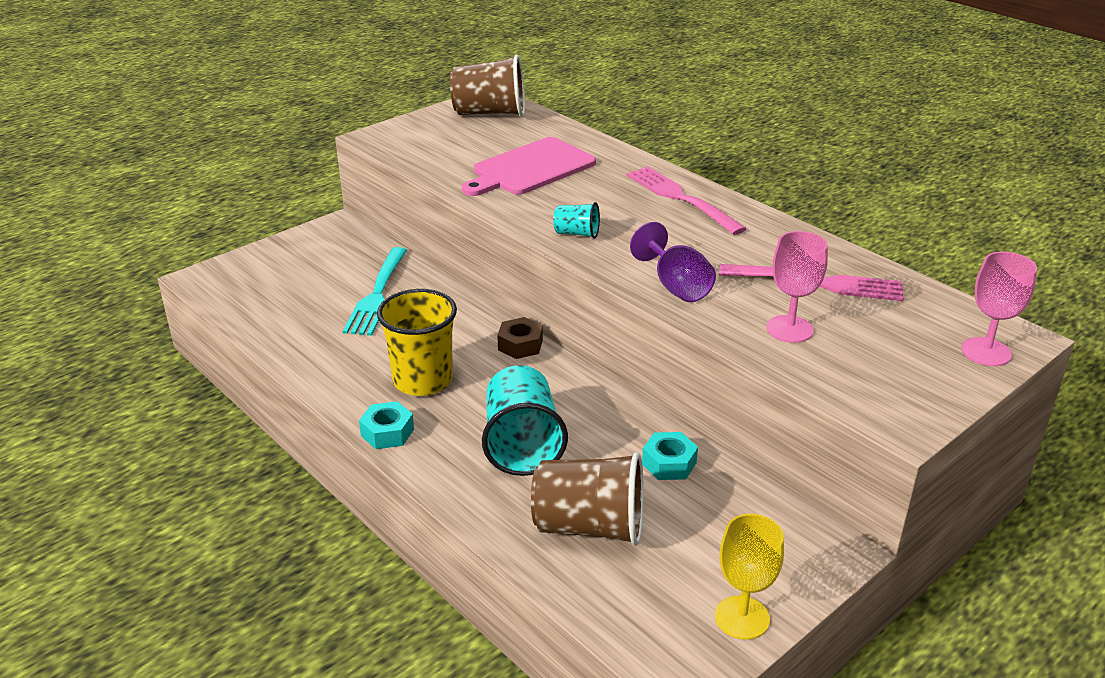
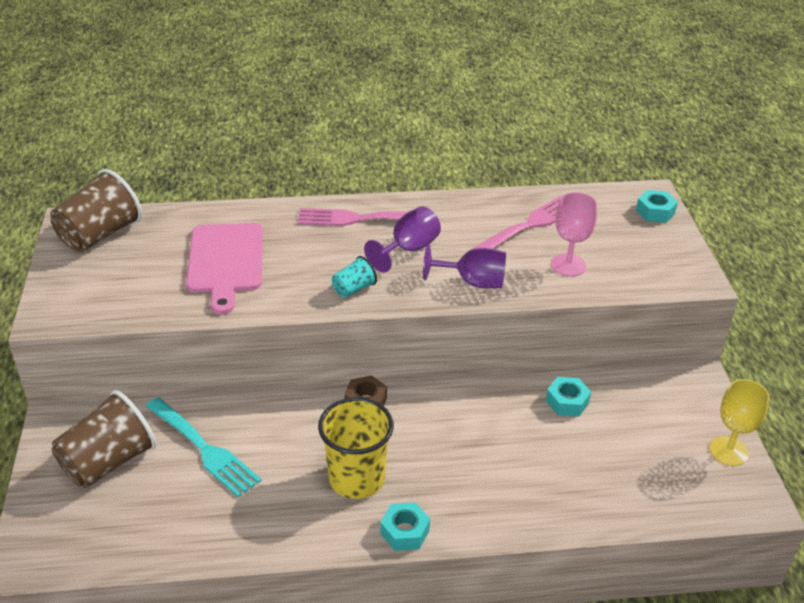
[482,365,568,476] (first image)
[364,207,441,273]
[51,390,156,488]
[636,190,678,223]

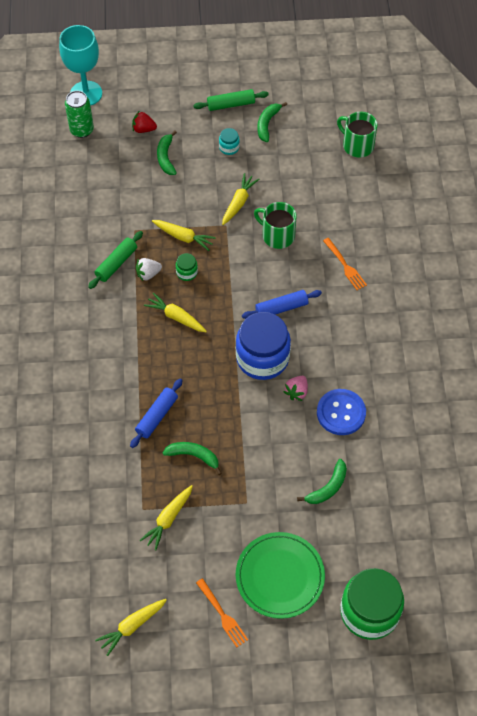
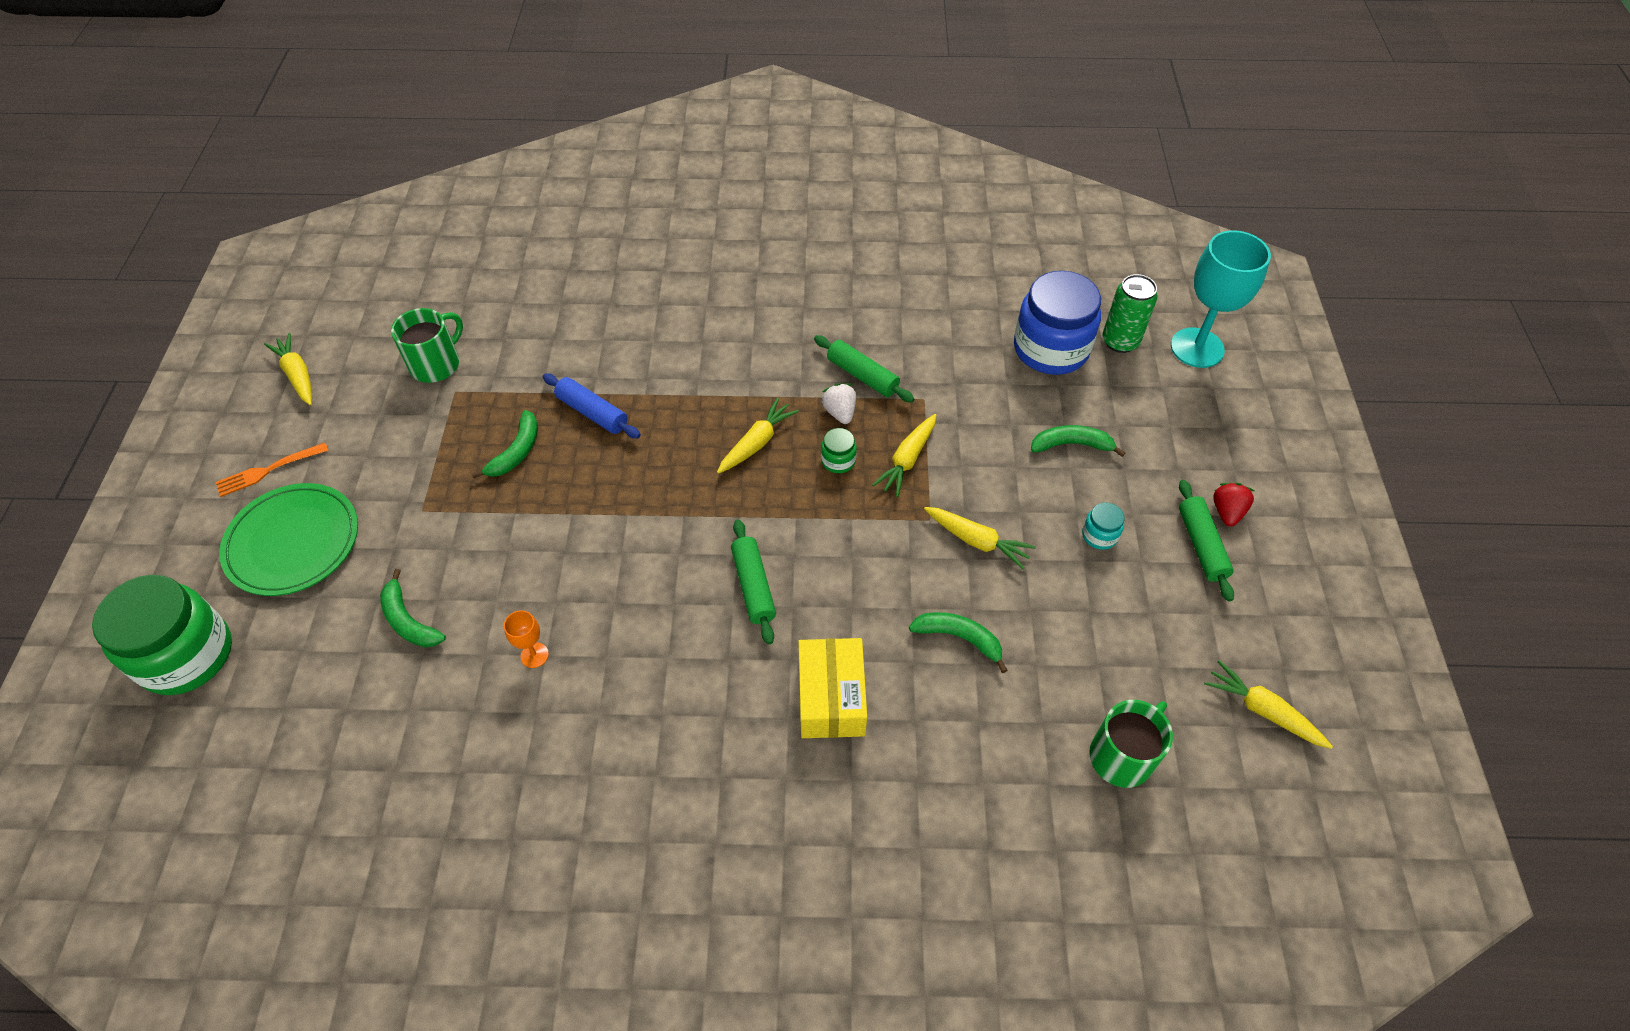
[284,376,308,401] (first image)
[1213,483,1254,527]
[1204,660,1333,749]
[1014,271,1101,375]
[391,308,463,383]
[909,612,1008,673]
[504,610,549,668]
[798,638,867,738]
[731,520,776,645]

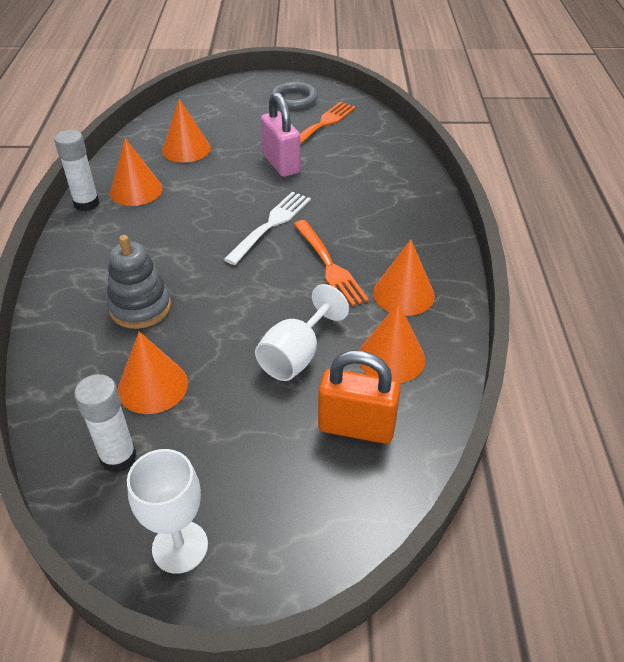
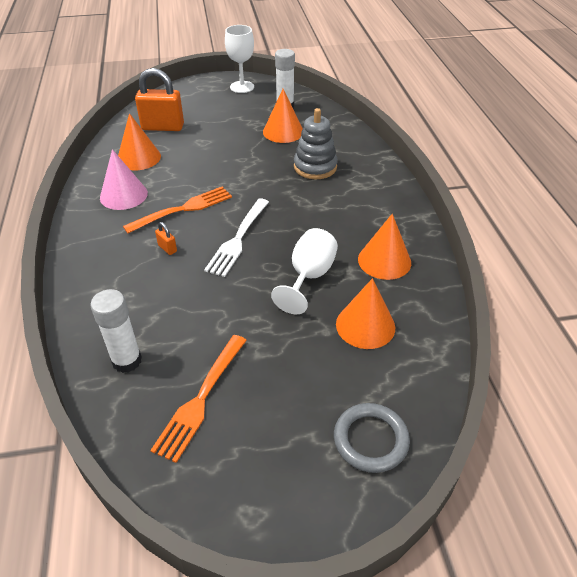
[261,92,301,177] (first image)
[155,222,177,255]
[90,289,142,373]
[271,228,338,314]
[334,403,410,473]
[100,149,148,210]
[123,186,232,233]

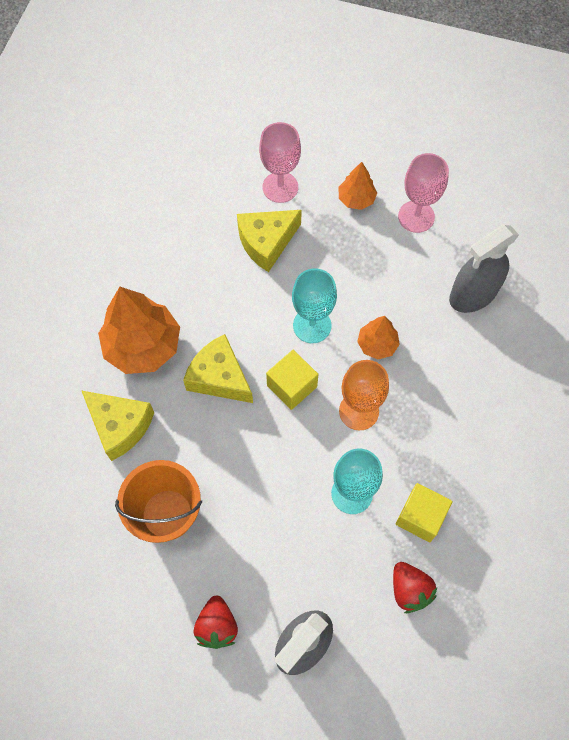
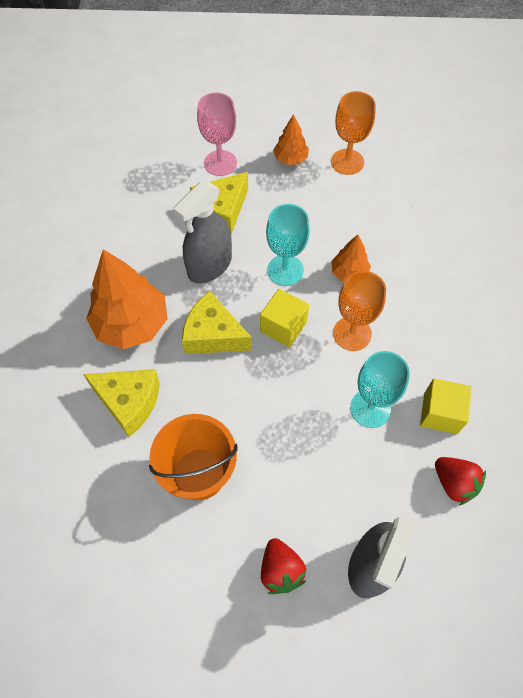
[173,181,232,284]
[331,91,376,175]

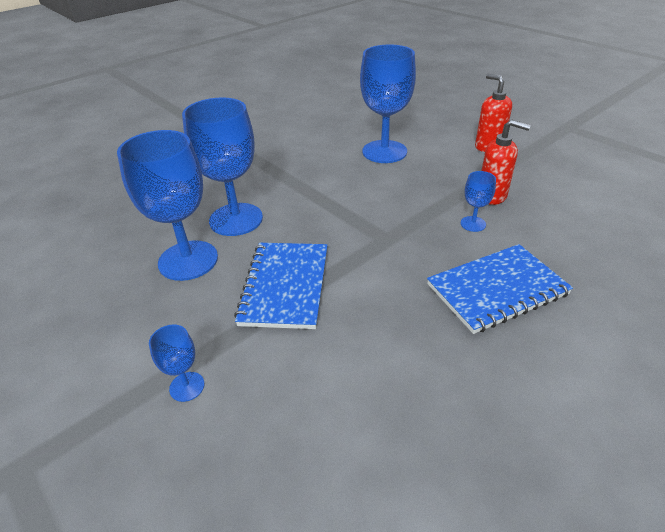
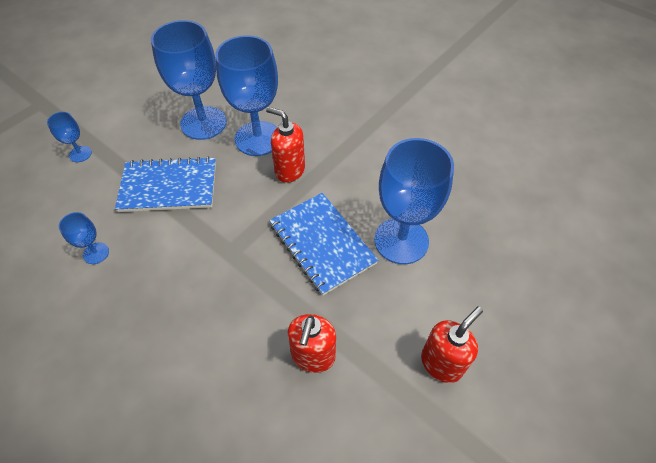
[266,107,305,183]
[269,193,379,296]
[59,212,109,264]

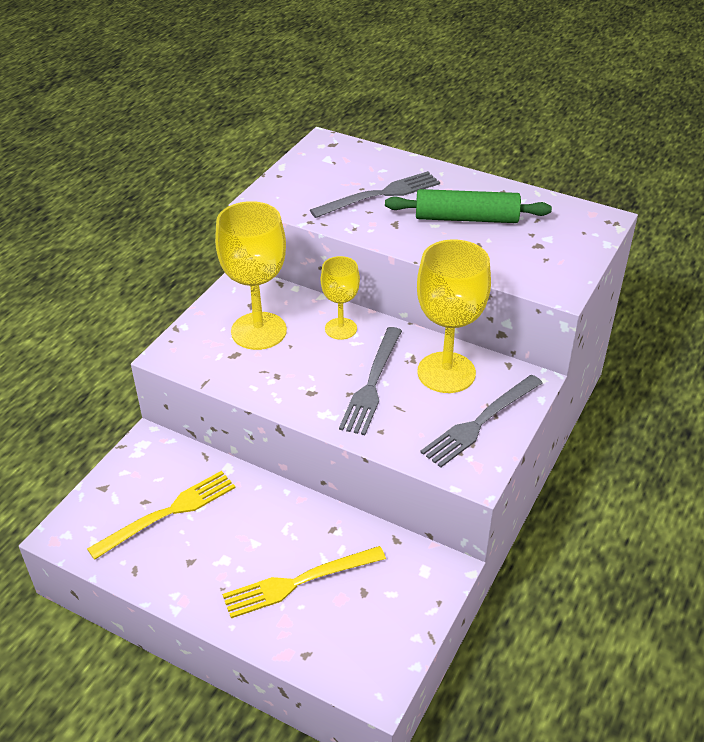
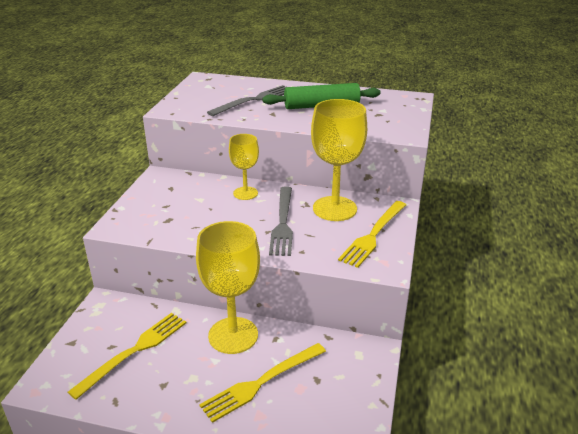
[196,221,260,354]
[338,201,406,268]

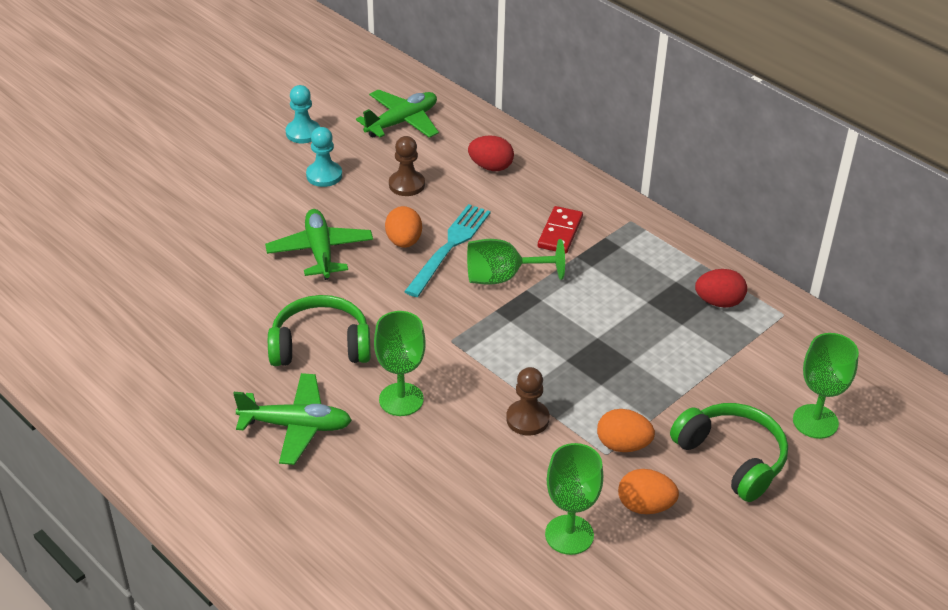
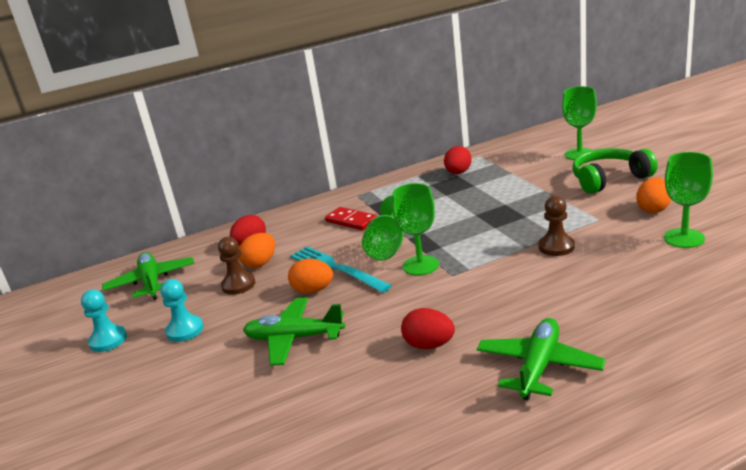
[392,183,439,275]
[239,233,275,268]
[401,308,455,349]

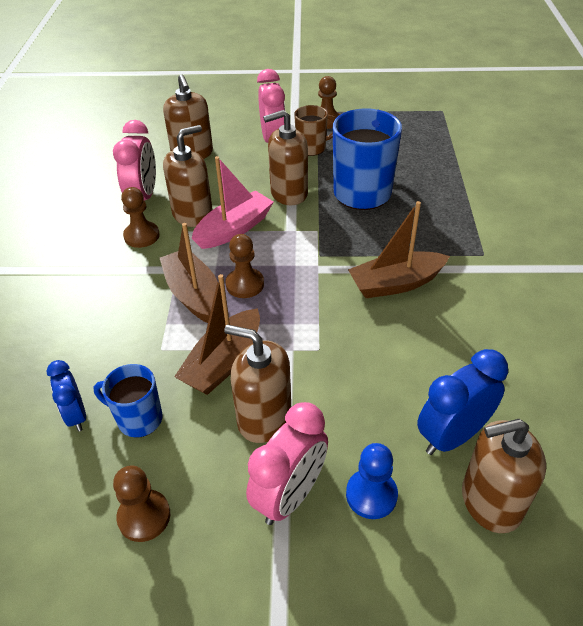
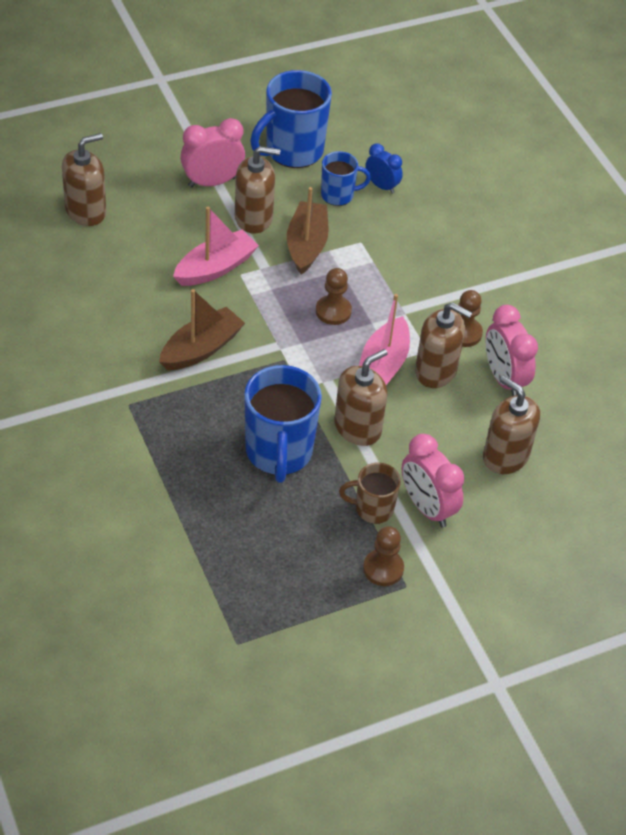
[160,223,218,323] (first image)
[346,443,398,519] (first image)
[417,349,508,455] (first image)
[173,207,259,286]
[250,70,332,168]
[415,302,472,388]
[180,118,245,188]
[339,463,401,524]

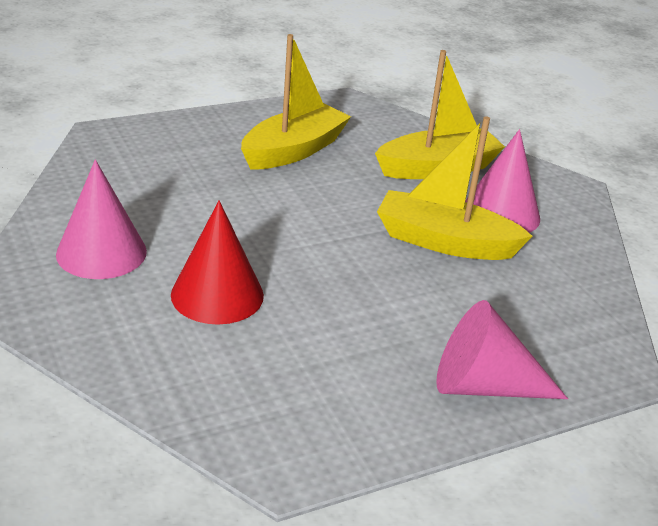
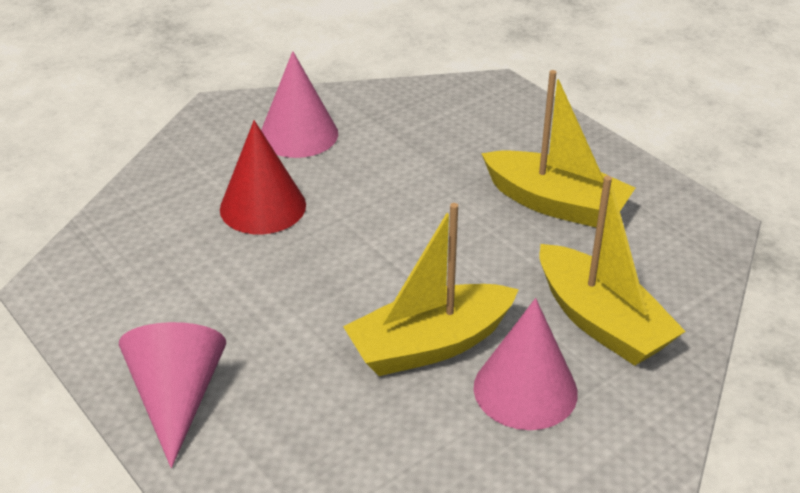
[343,203,519,376]

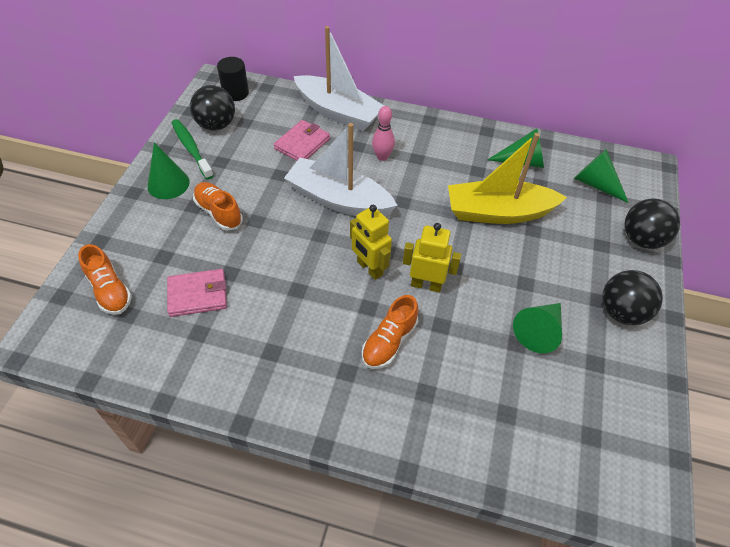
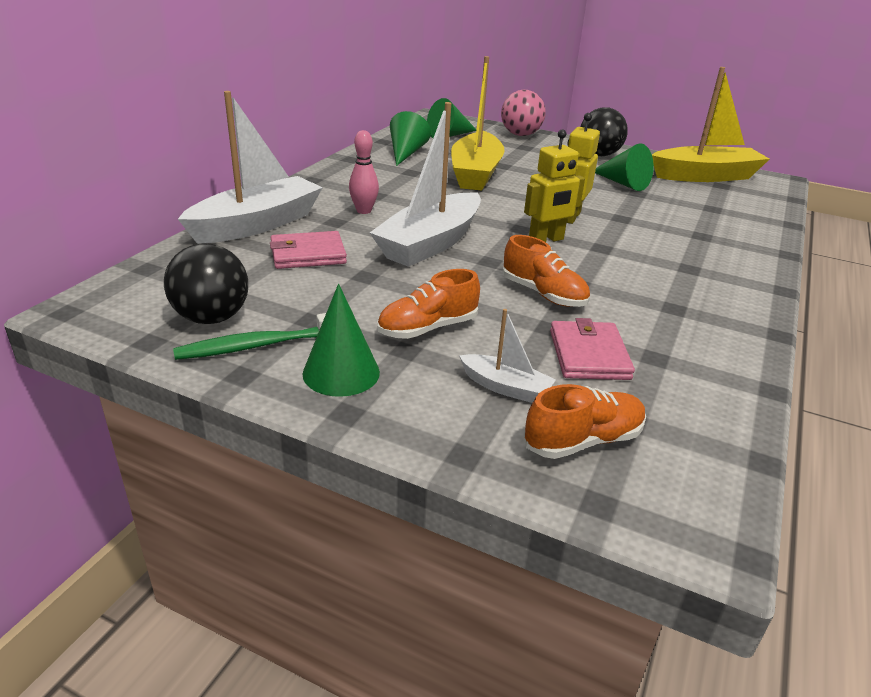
[217,57,249,101] (first image)
[459,309,556,403]
[652,67,770,182]
[502,235,590,307]
[501,90,546,136]
[270,231,347,269]

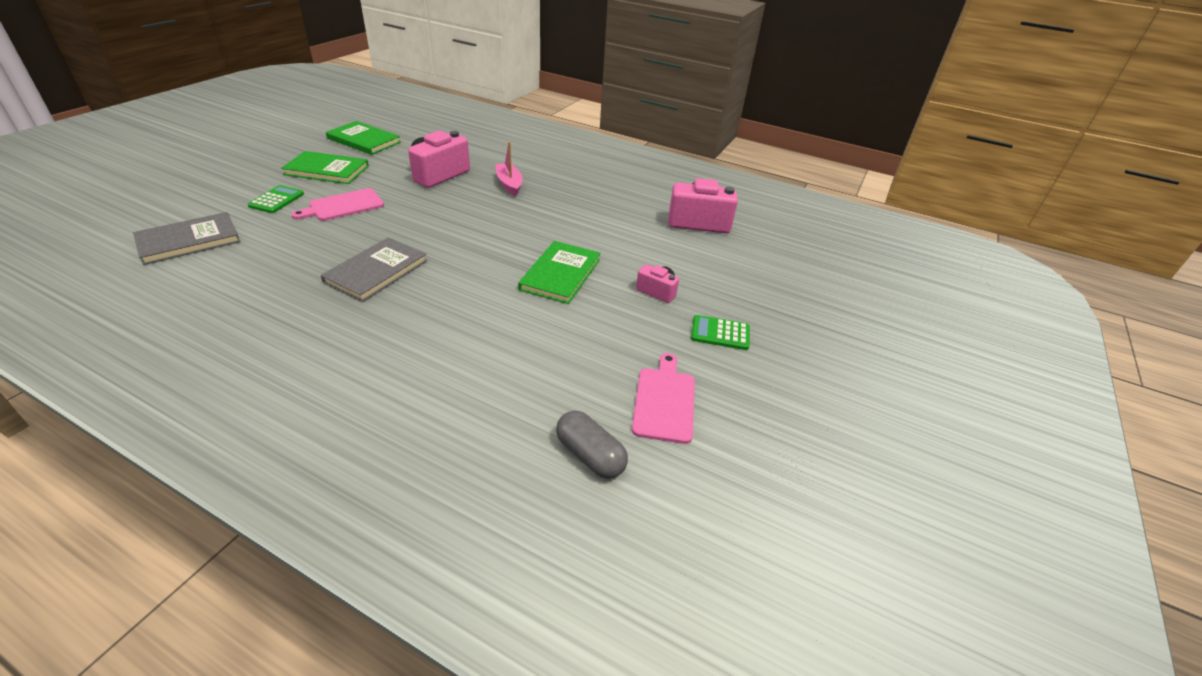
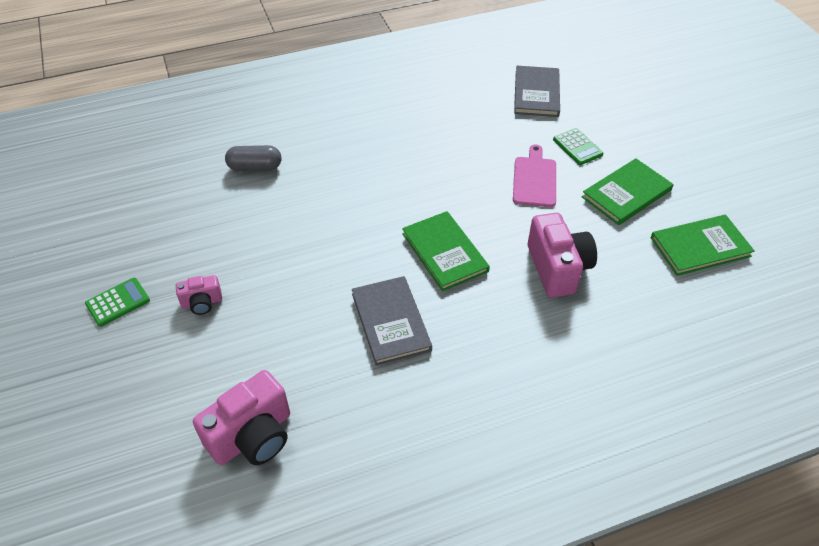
[495,142,523,196] (first image)
[632,353,695,444] (first image)
[352,276,432,366]
[402,211,490,291]
[225,145,281,171]

